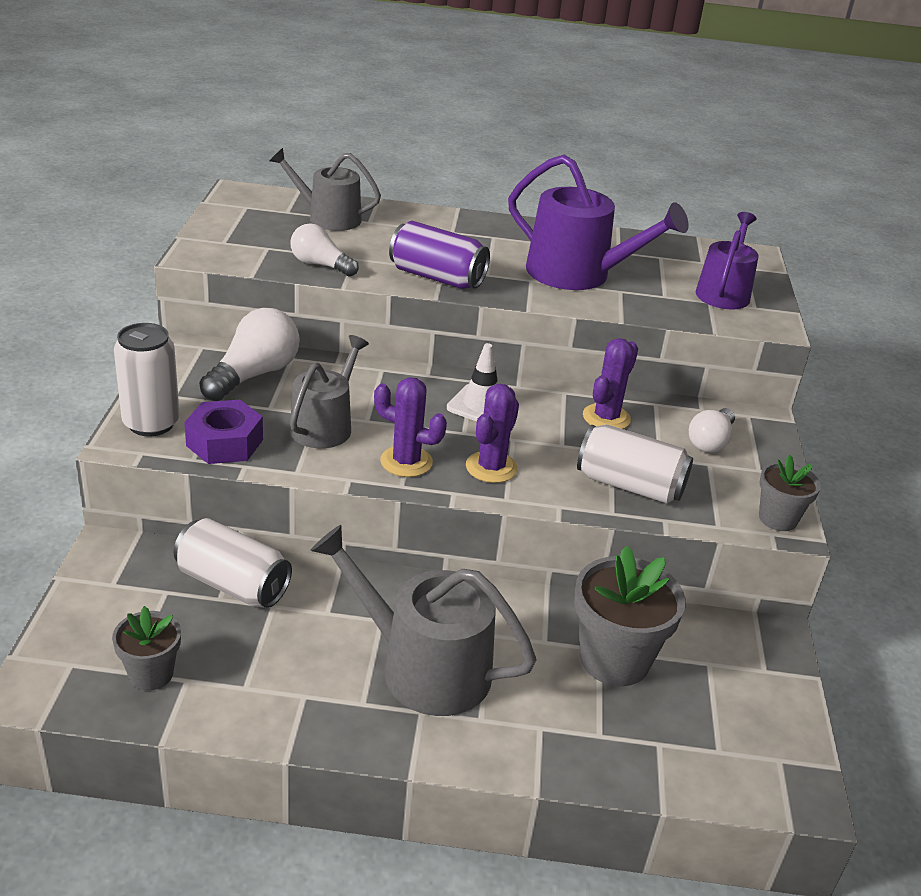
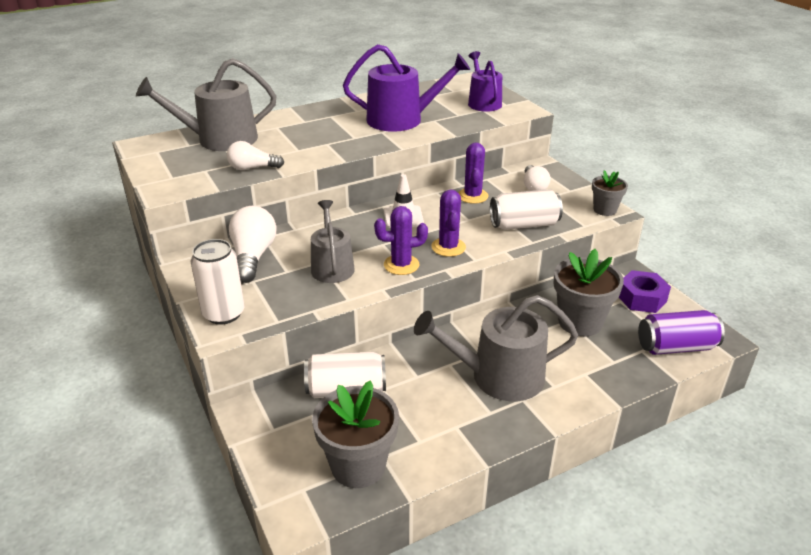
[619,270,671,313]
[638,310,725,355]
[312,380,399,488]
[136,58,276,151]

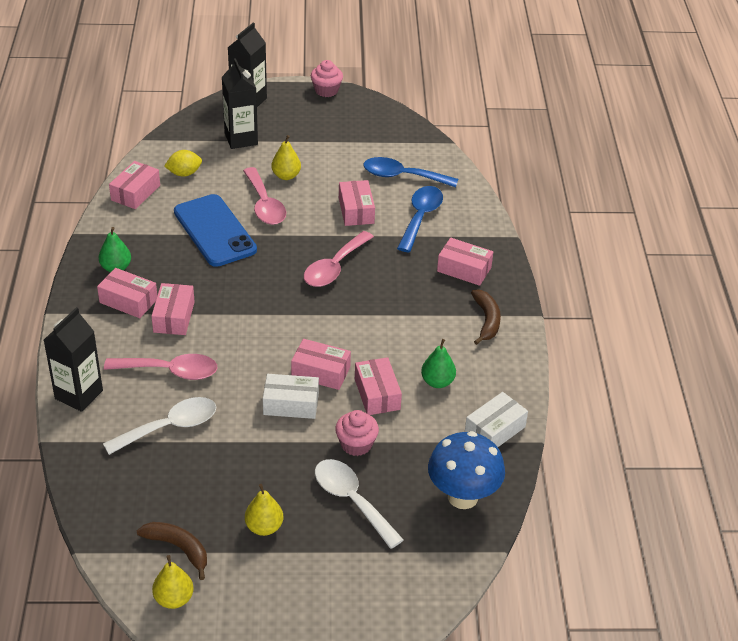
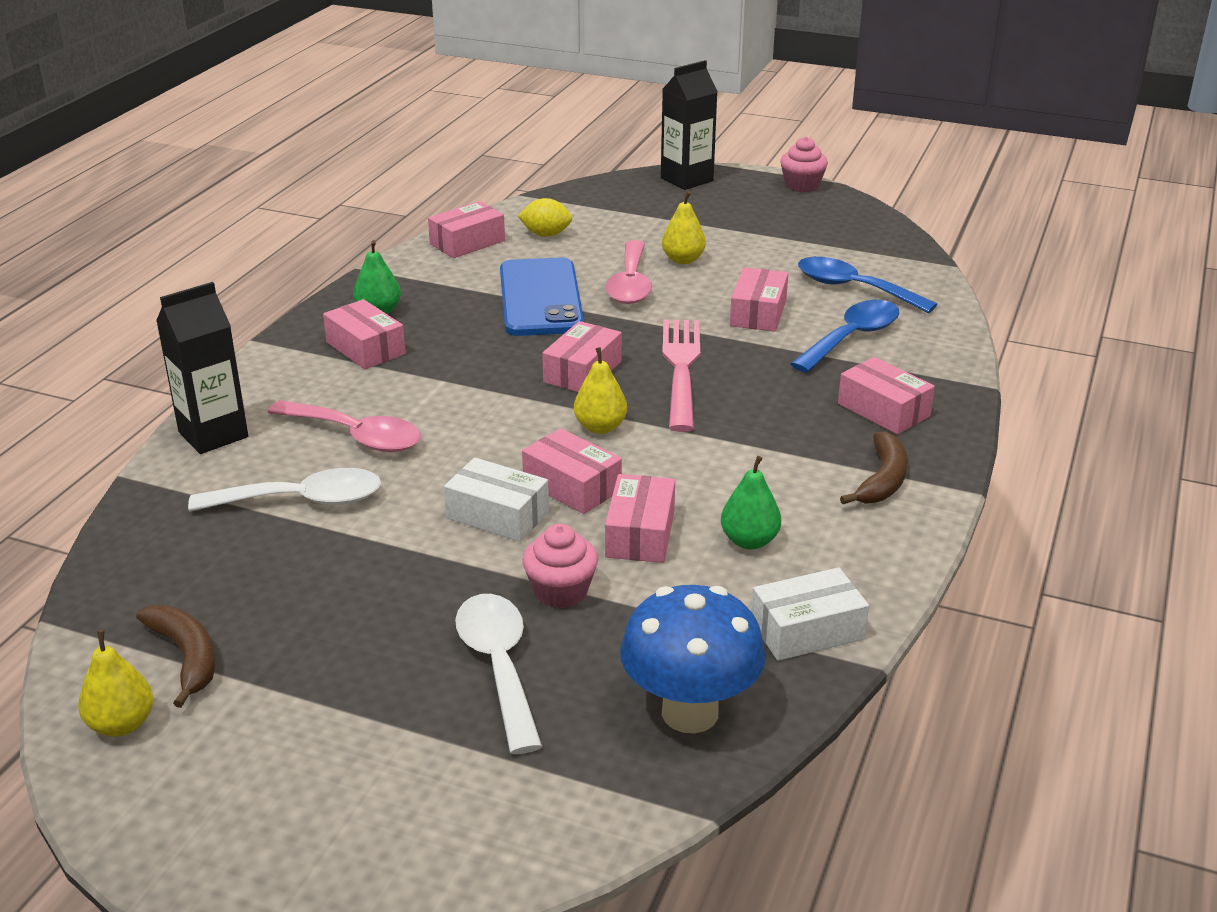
[222,58,258,149] (first image)
[542,321,622,392]
[574,347,627,434]
[662,320,700,432]

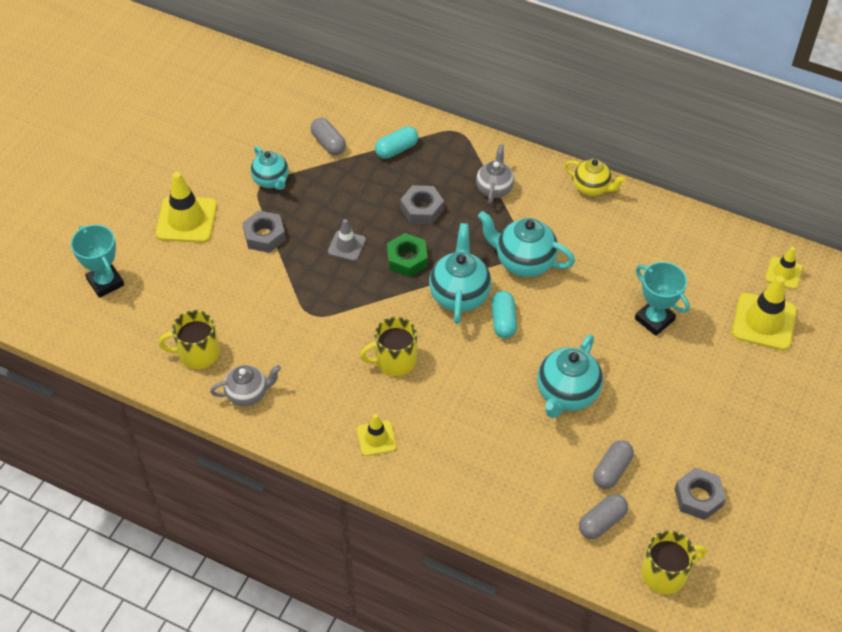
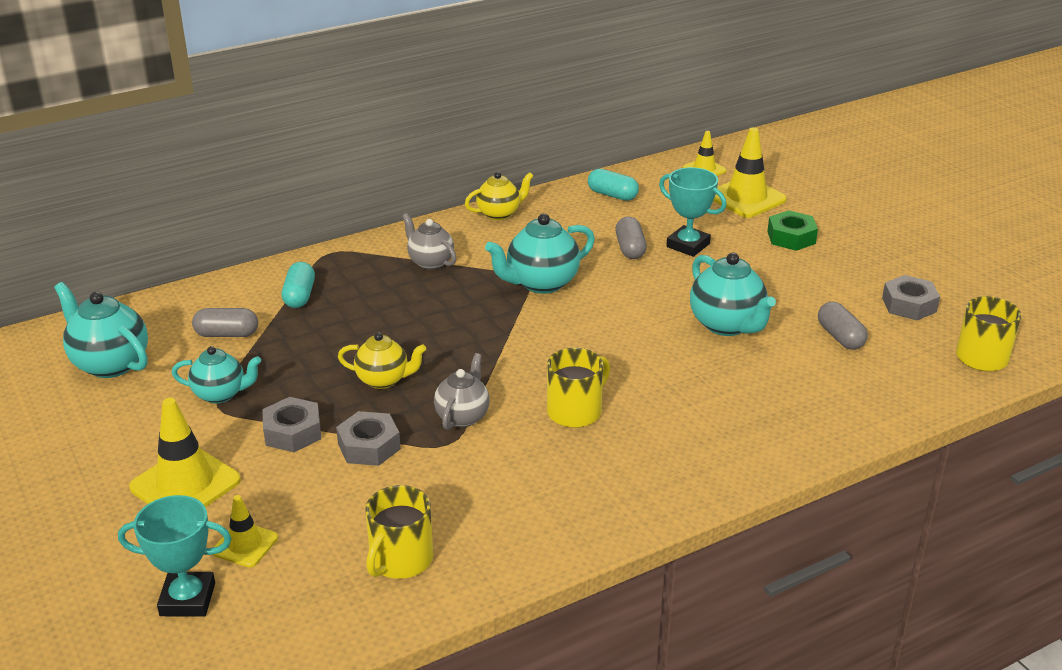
[434,353,490,430]
[213,495,278,567]
[767,210,818,251]
[336,411,401,466]
[54,282,148,378]
[588,169,639,201]
[615,217,647,259]
[338,332,426,389]
[547,348,610,428]
[659,167,726,257]

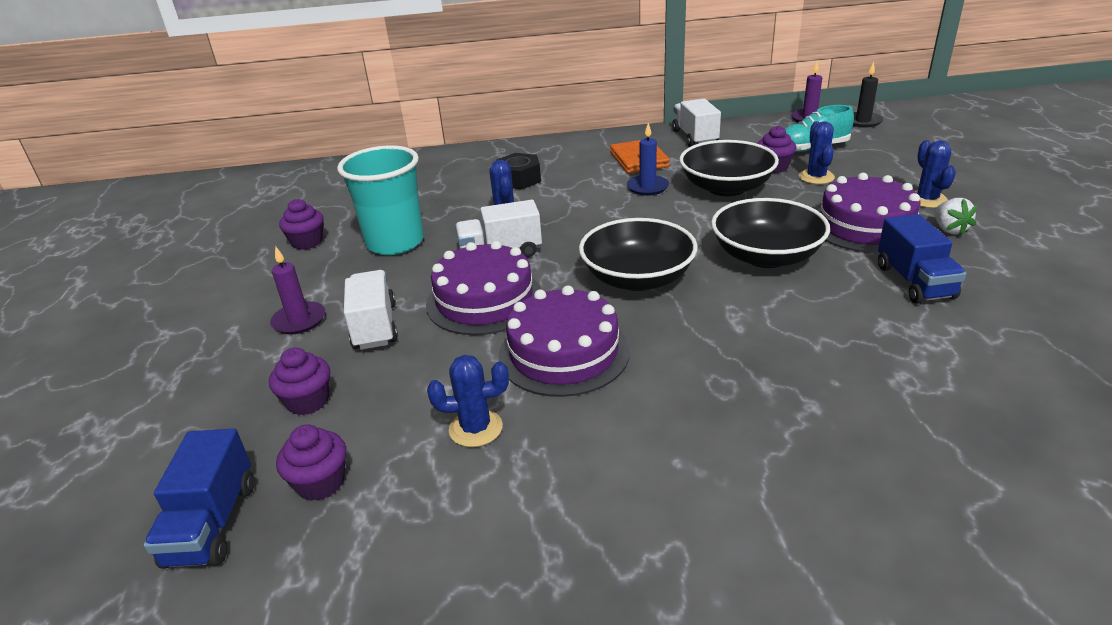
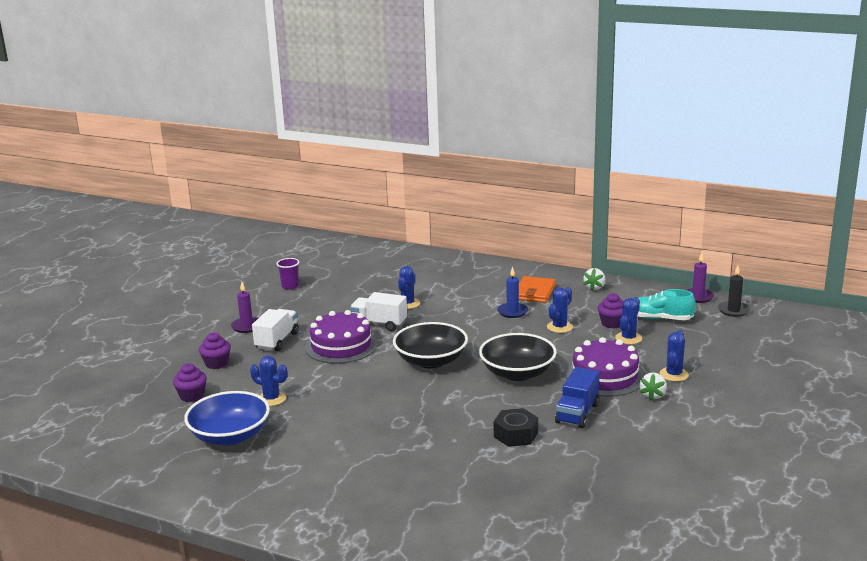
[144,428,254,569] (first image)
[337,145,424,255] (first image)
[499,286,630,397] (first image)
[184,391,270,446]
[494,408,538,447]
[276,258,299,290]
[583,268,605,291]
[547,287,573,333]

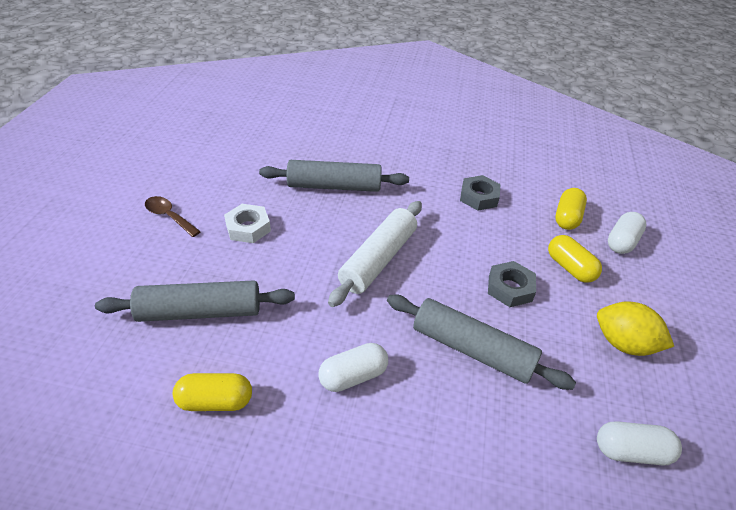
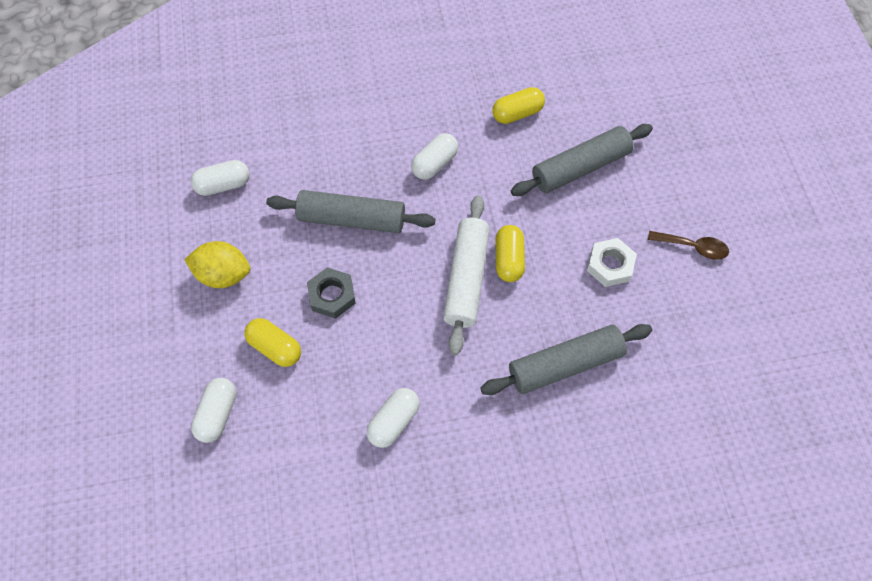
[495,225,525,282]
[366,388,420,448]

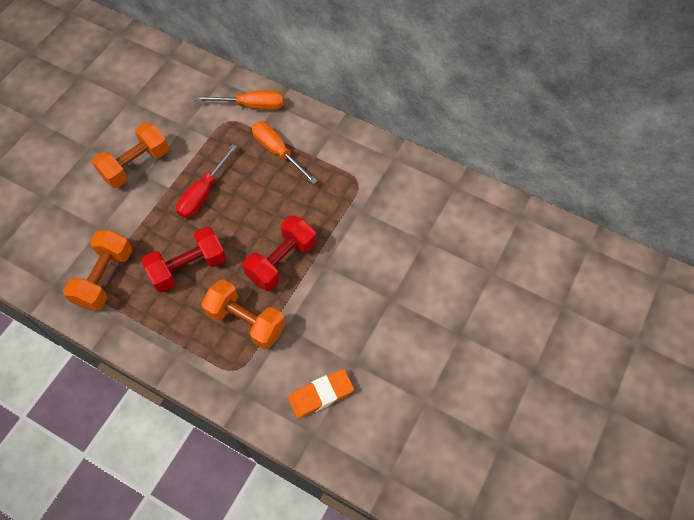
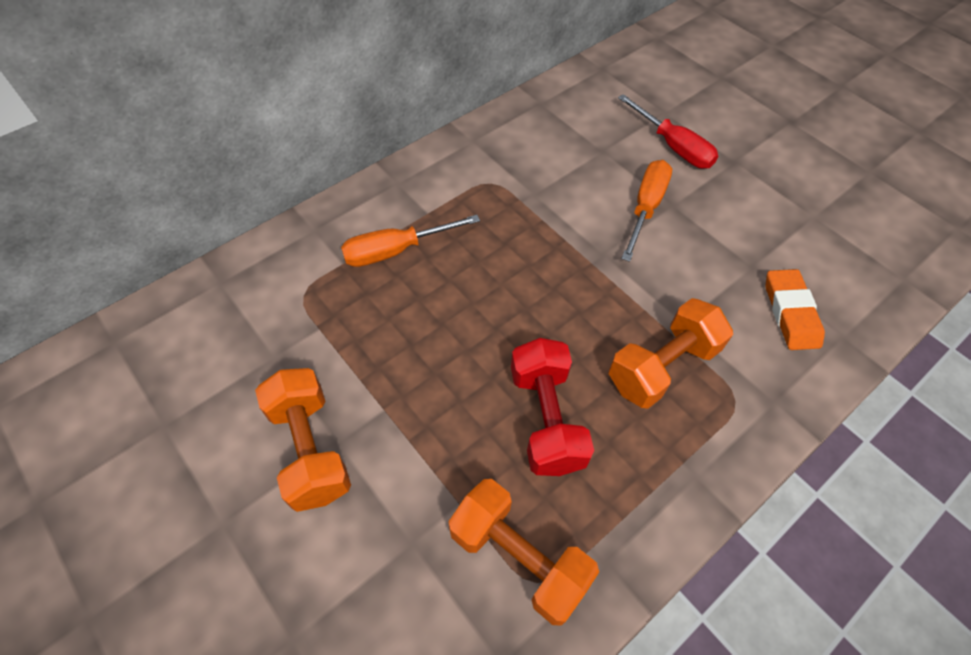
[243,216,316,291] (first image)
[618,94,718,169]
[621,160,672,262]

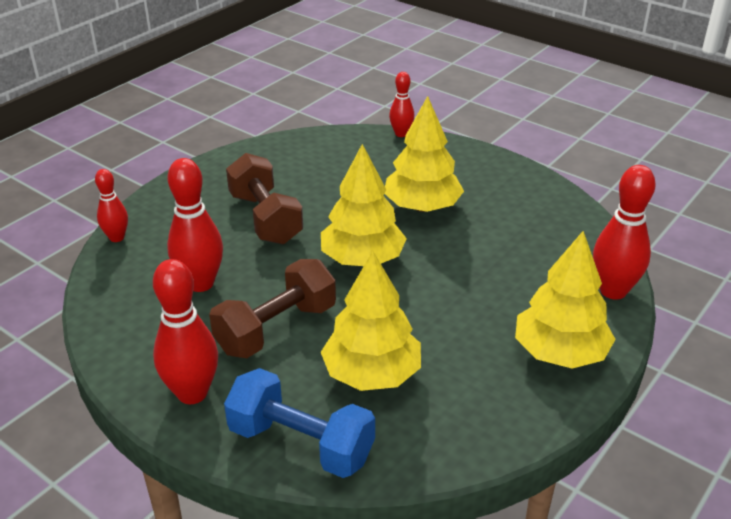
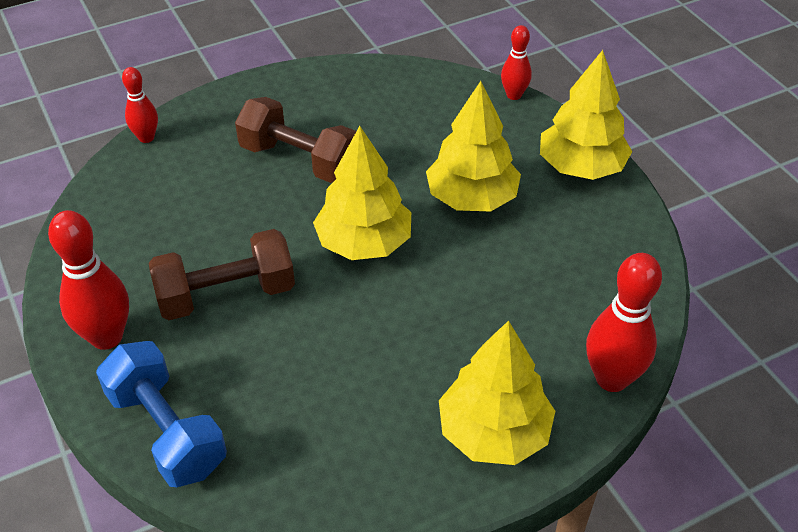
[167,158,223,292] (first image)
[540,50,632,180]
[235,97,356,183]

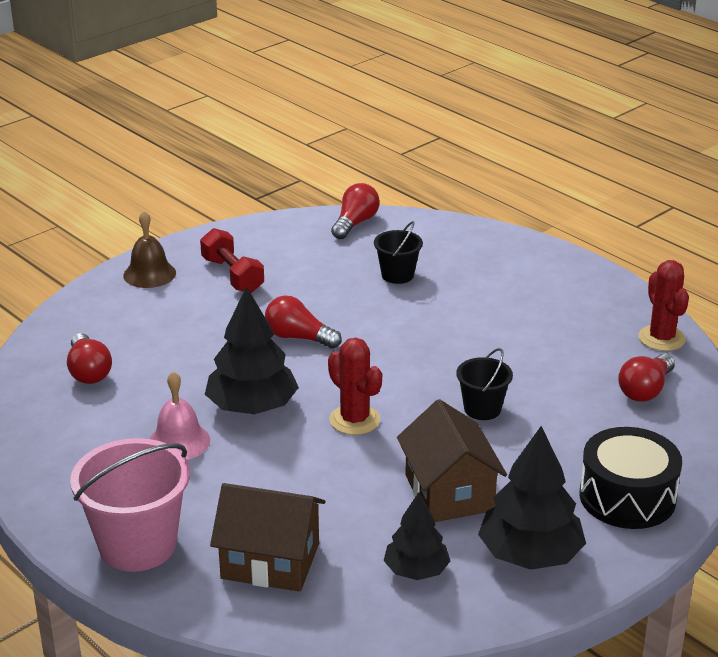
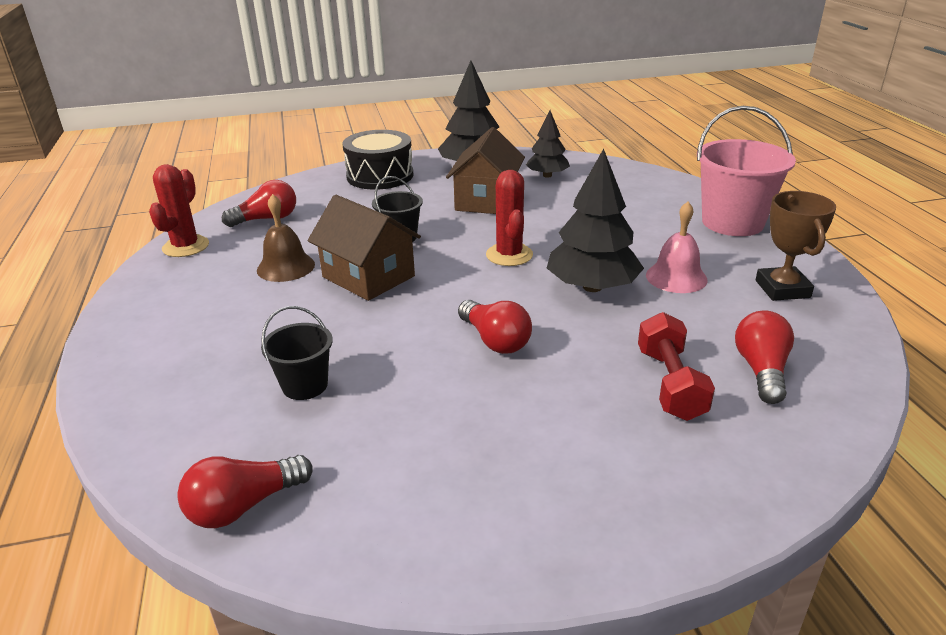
[756,191,836,301]
[257,194,315,282]
[638,312,715,421]
[308,195,421,301]

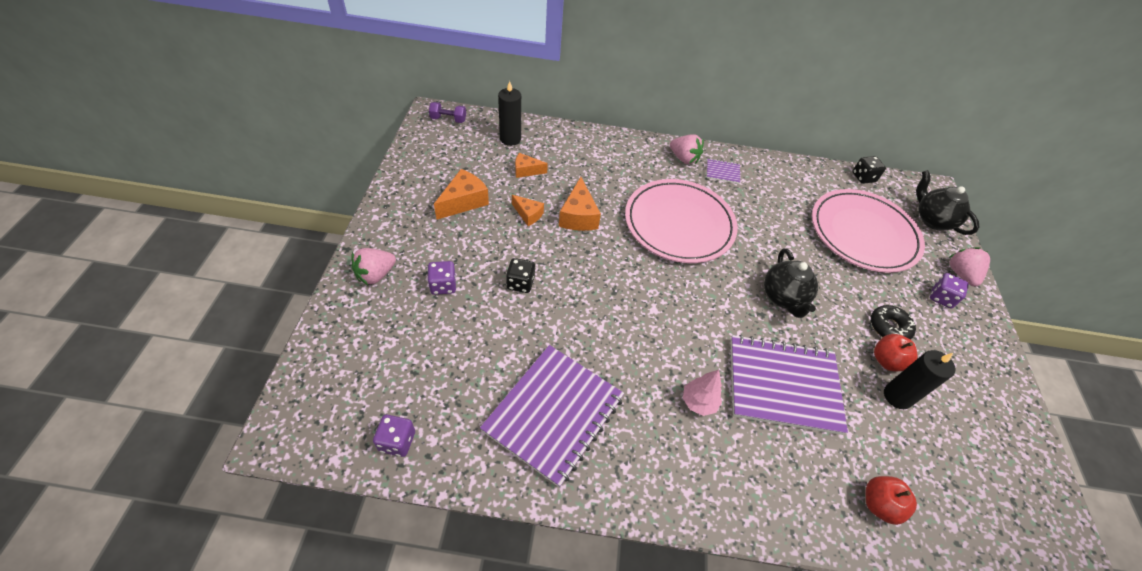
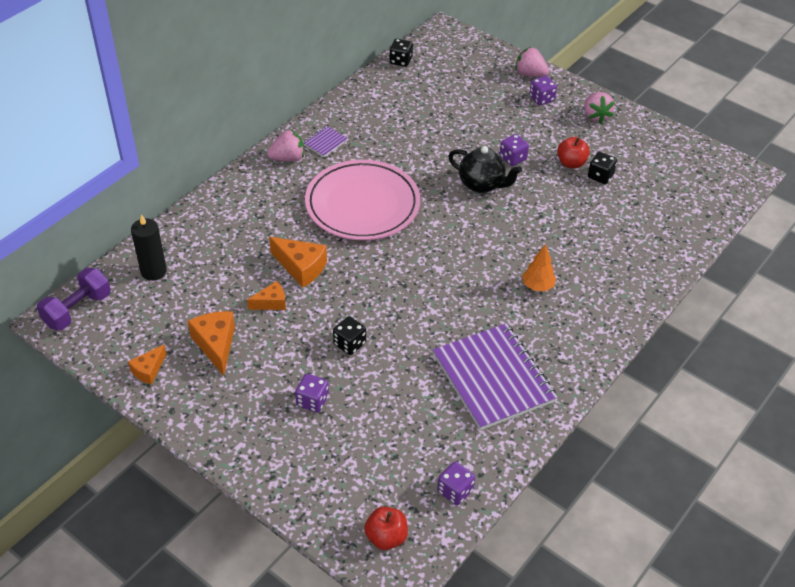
[731,334,848,435] (first image)
[812,189,925,273] (first image)
[871,305,916,340] (first image)
[916,170,979,235] (first image)
[499,134,529,166]
[584,92,615,124]
[128,345,166,385]
[364,507,408,550]
[588,152,617,184]
[522,244,556,291]
[37,268,111,330]

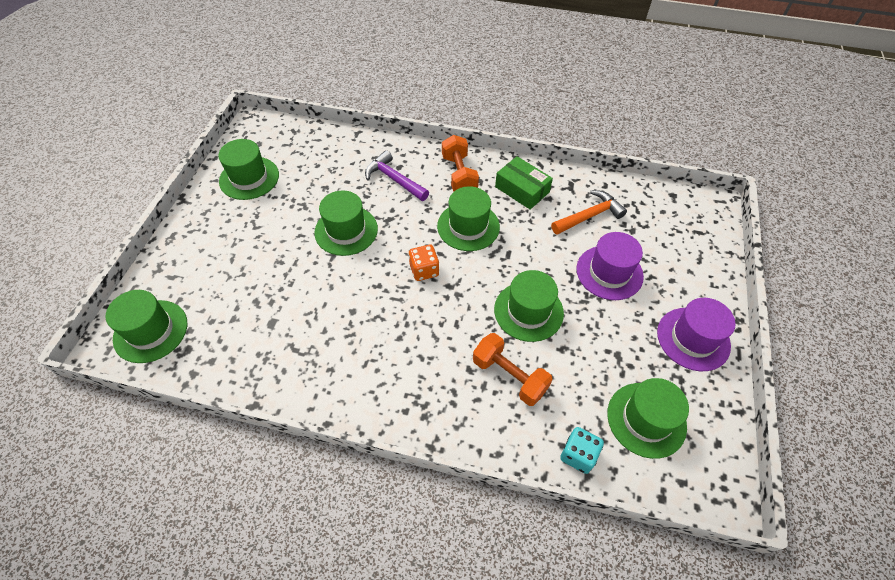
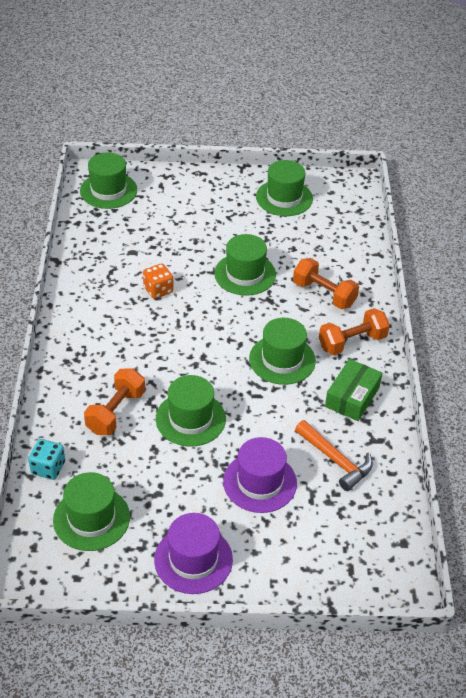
[143,263,173,299]
[293,258,359,309]

